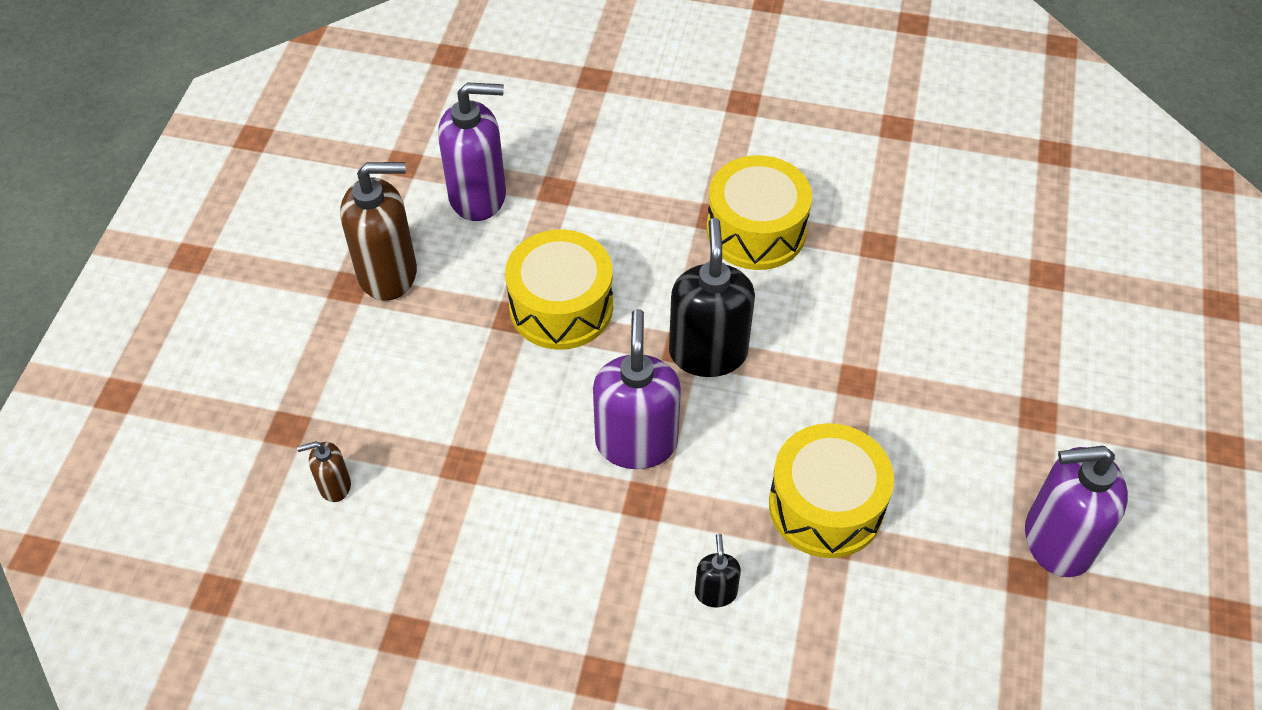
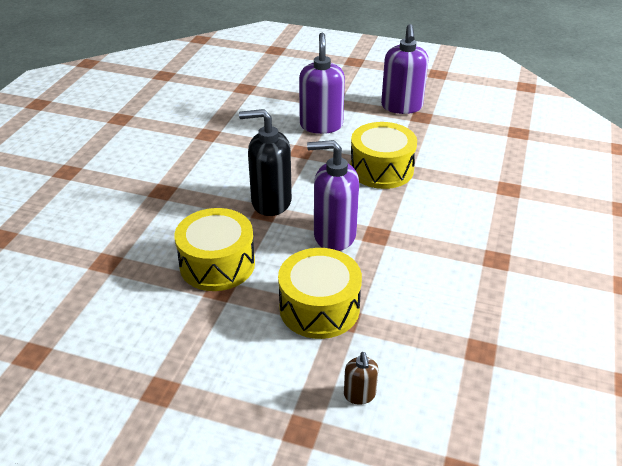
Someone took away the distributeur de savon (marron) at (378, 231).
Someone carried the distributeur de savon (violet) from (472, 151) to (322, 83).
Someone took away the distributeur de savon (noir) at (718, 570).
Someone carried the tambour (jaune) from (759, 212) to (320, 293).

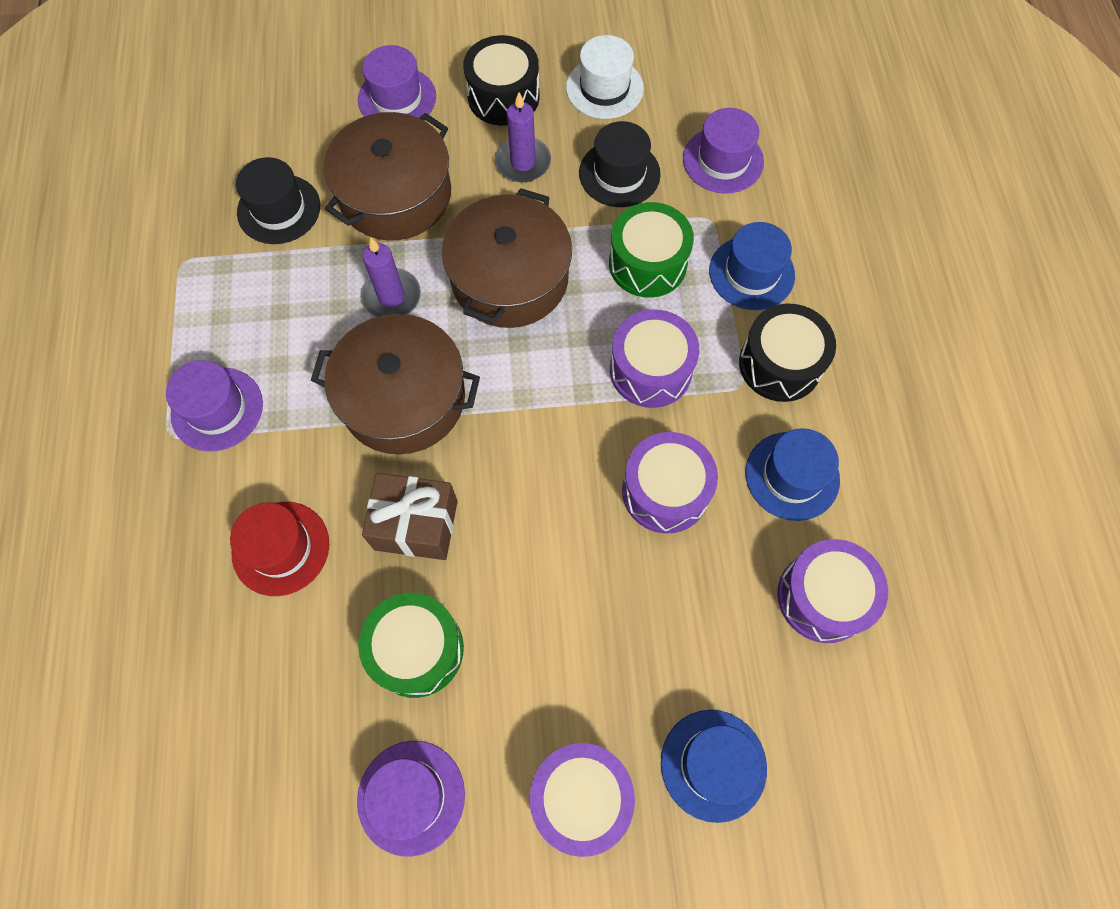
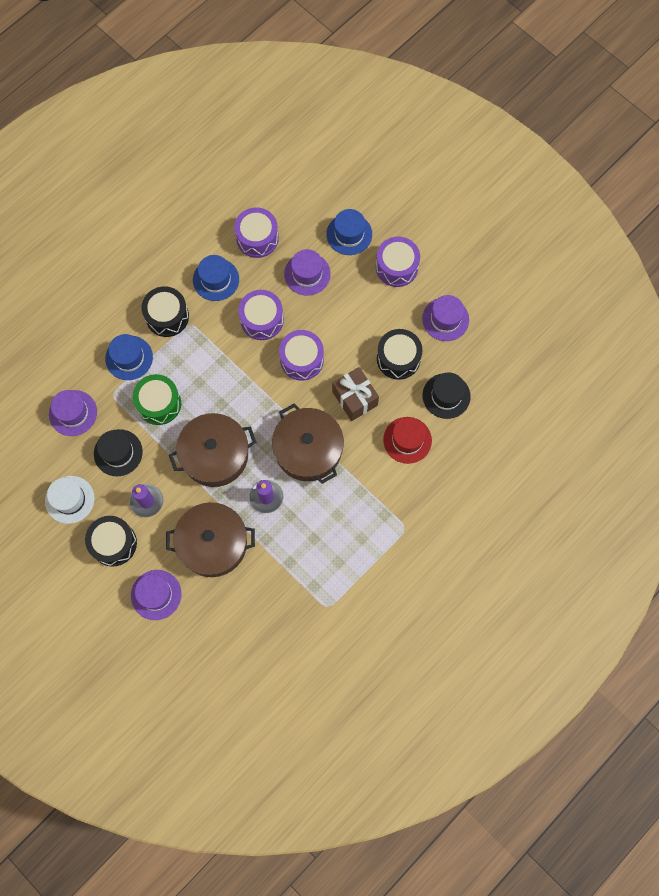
Someone carried the chapeau (violet) from (214, 406) to (307, 272).
Someone carried the chapeau (noir) from (278, 200) to (447, 396).
Someone repainted the tambour (vert) at (411, 645), which became the tambour (noir) at (400, 354).
Someone carried the tambour (violet) from (654, 358) to (301, 355).

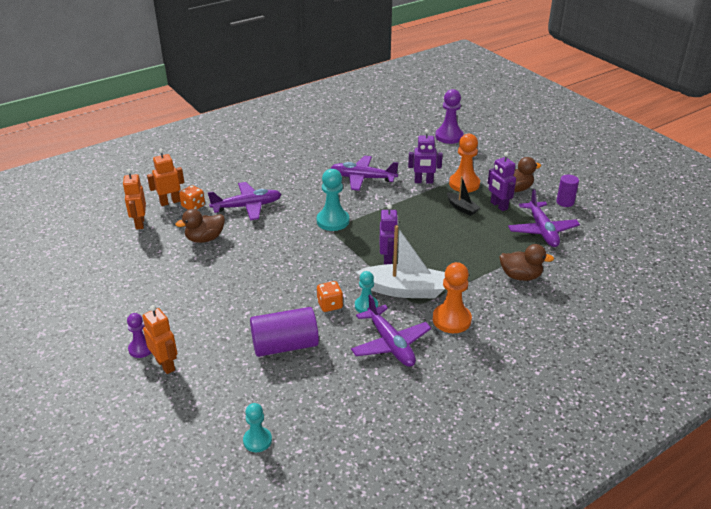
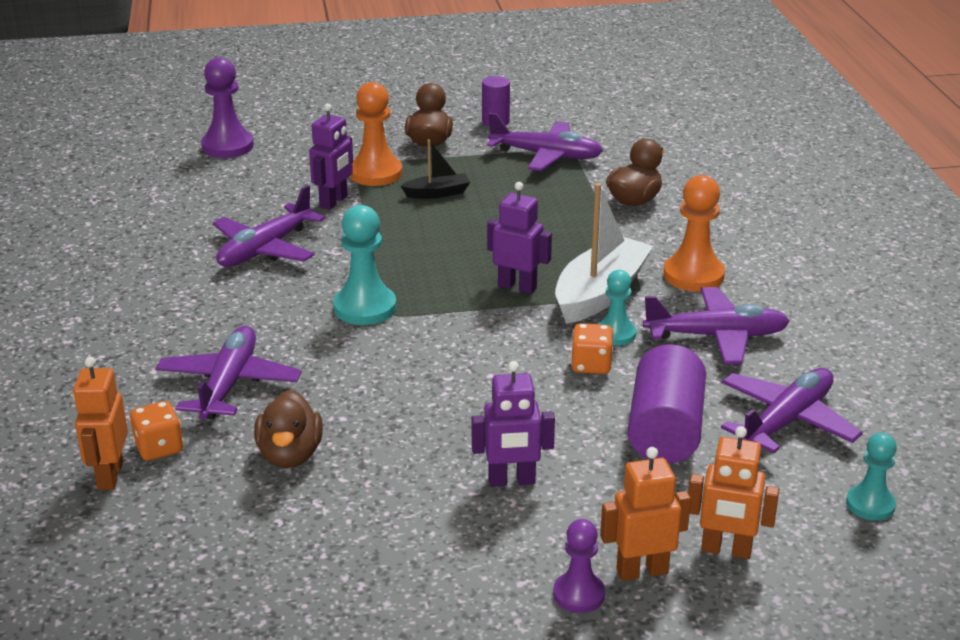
Someone carried the robot (orange) from (134, 199) to (733, 492).
Someone carried the robot (violet) from (502, 181) to (513, 424).
Someone put down the avion (violet) at (792, 410).

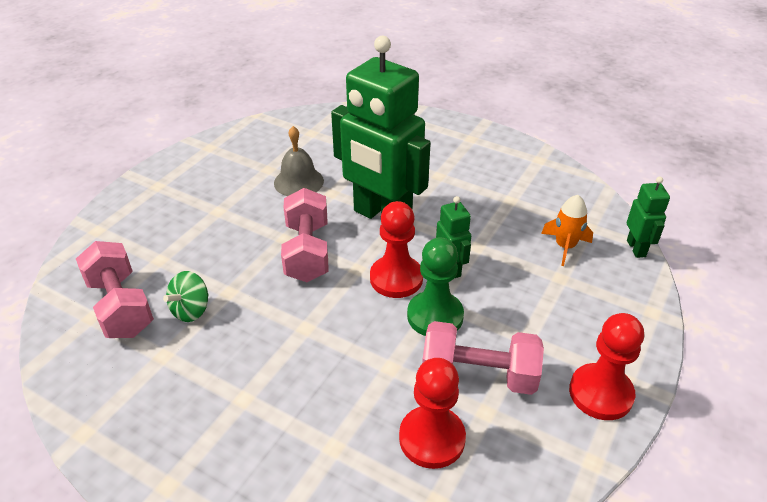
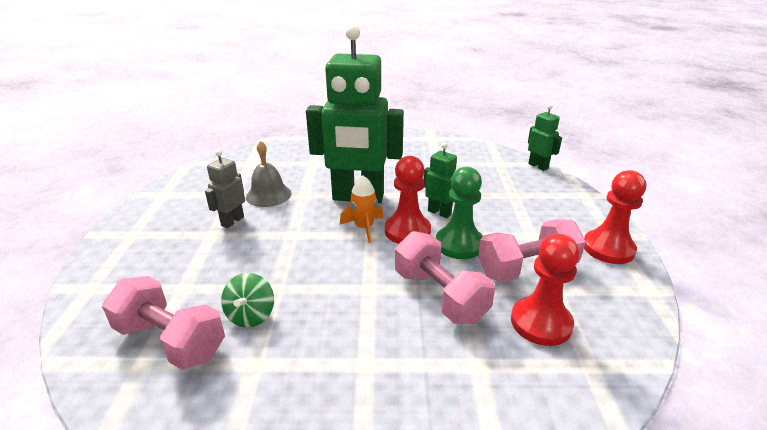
Someone carried the haltère (rose) from (305, 235) to (445, 277).
Someone carried the fusée (orange) from (567, 230) to (362, 209).
Someone put down the robot (gris) at (225, 189).

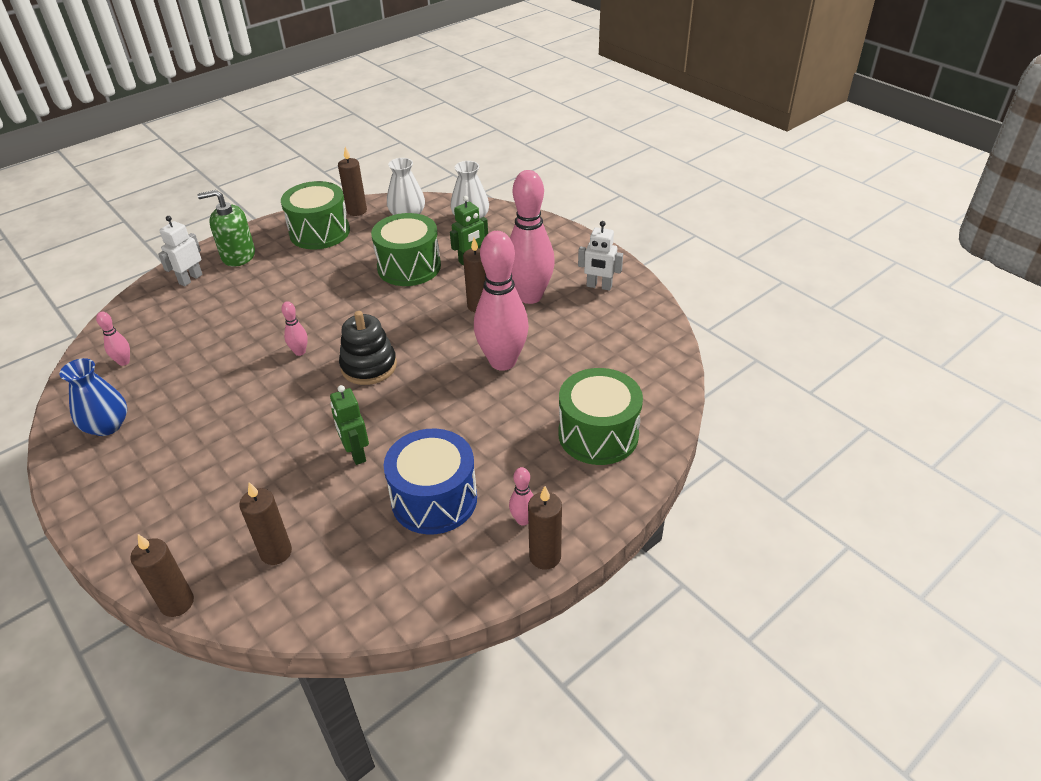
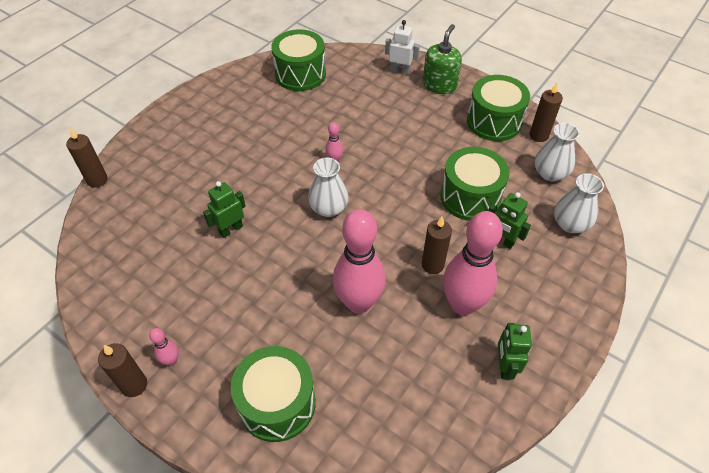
Someone took away the vase (bleu) at (93, 397).
Someone swapped the quille (rose) at (113, 339) for the tambour (vert) at (298, 60).
Someone rotated the distributeur de savon (vert) at (226, 228) by 45 degrees clockwise.
Someone took away the bougie (marron) at (265, 523).
Someone swapped the jouet à empiler (noir) at (368, 348) for the vase (blanc) at (328, 187).
Someone took away the tambour (bleu) at (430, 482).
Someone repainted the robot (blanc) at (600, 256), which became the robot (vert) at (515, 351).

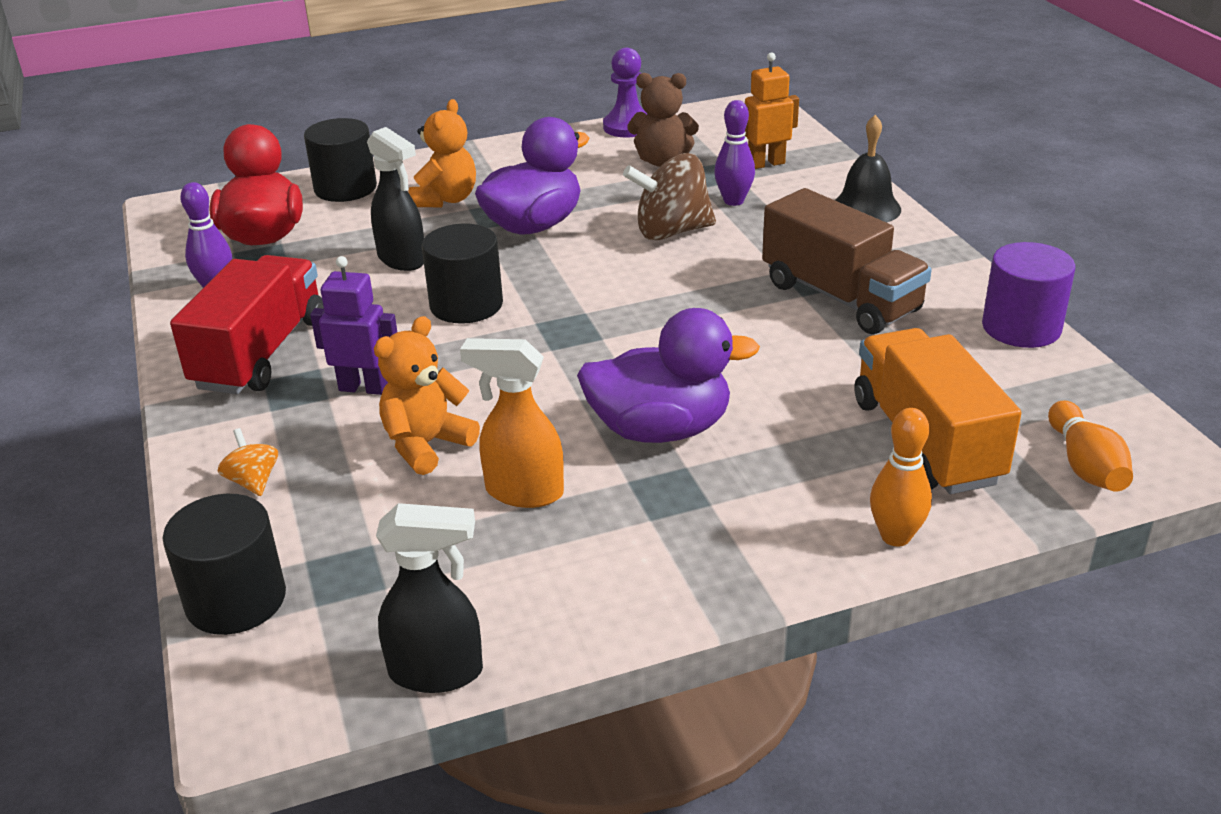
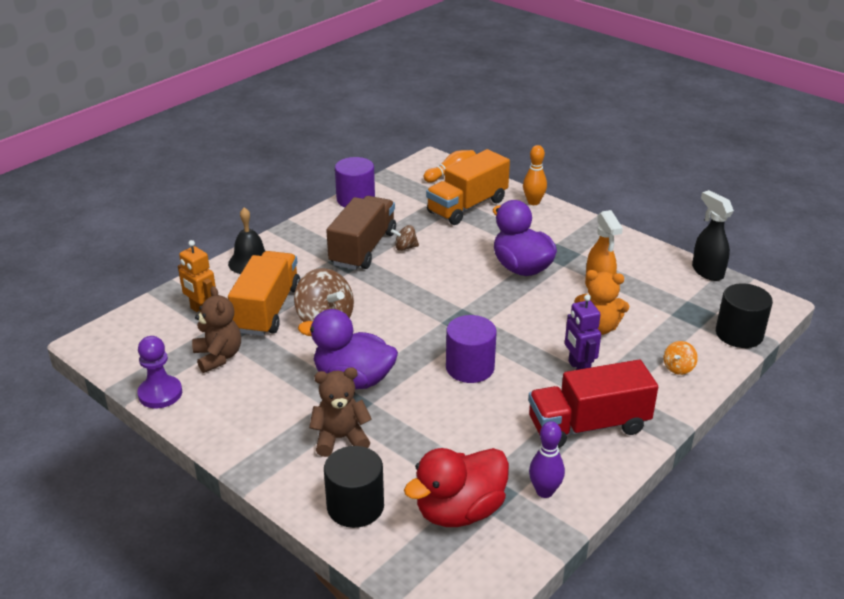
Someone took away the vaporisateur (noir) at (395, 199).
Someone repainted the ours en peluche (orange) at (442, 153), which became the ours en peluche (marron) at (340, 412).
Someone repainted the cylindre (noir) at (462, 273), which became the cylindre (violet) at (471, 349).
Someone swapped the quille (violet) at (734, 153) for the camion (orange) at (264, 293).
Someone put down the toupie (marron) at (405, 238).

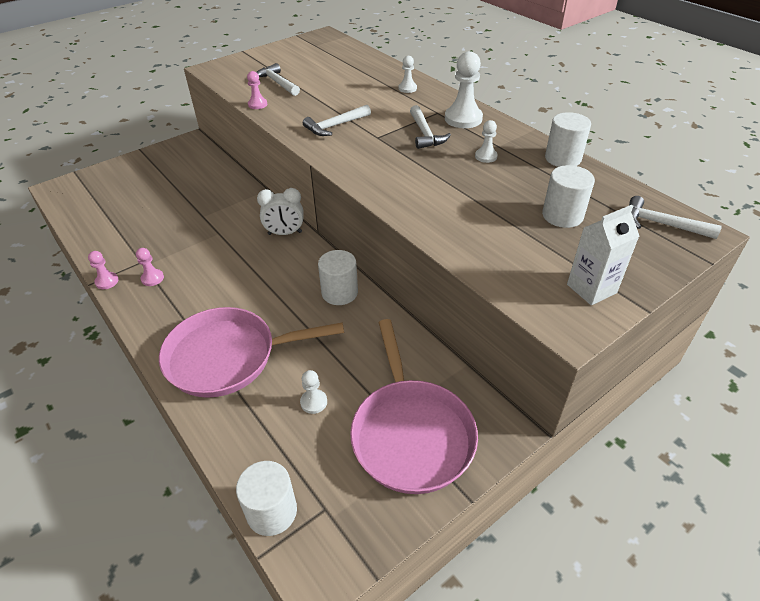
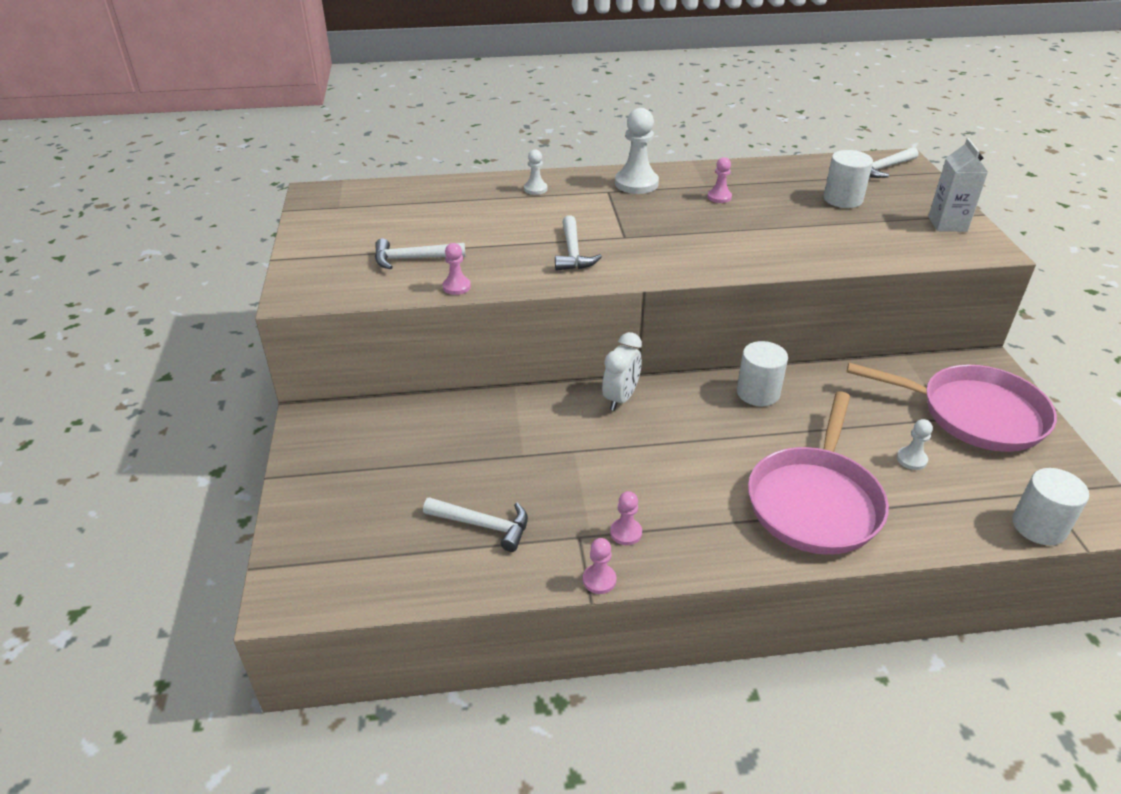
Someone carried the marteau (blanc) from (430, 127) to (475, 524).
Someone repainted the pion (blanc) at (486, 141), which became the pion (rose) at (720, 180).
Someone took away the cylindre (blanc) at (568, 139).

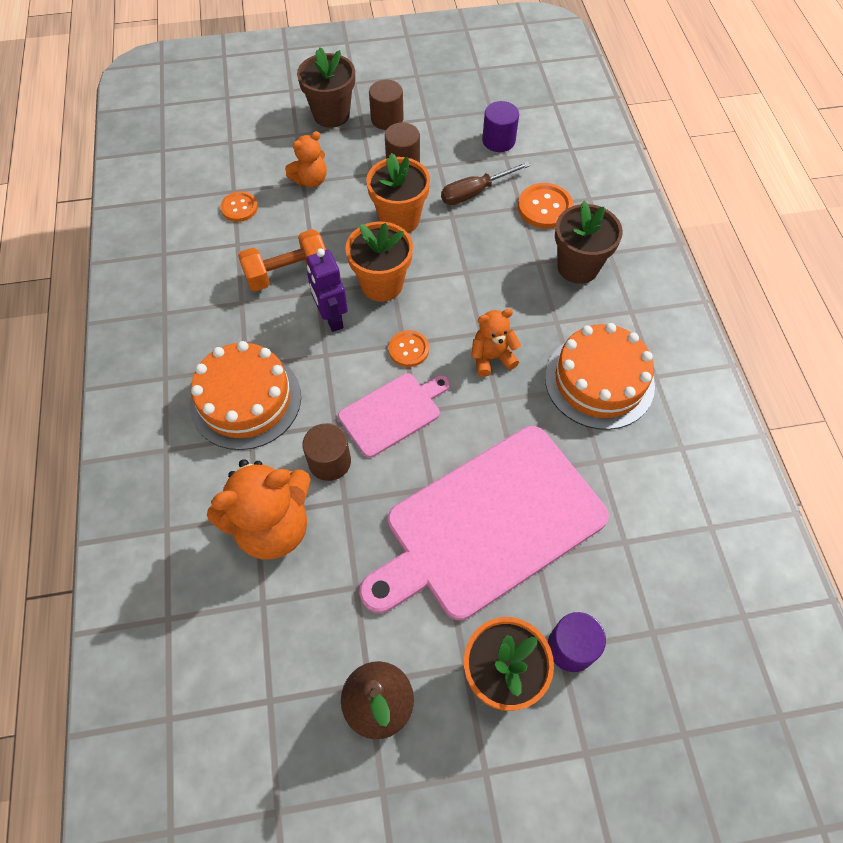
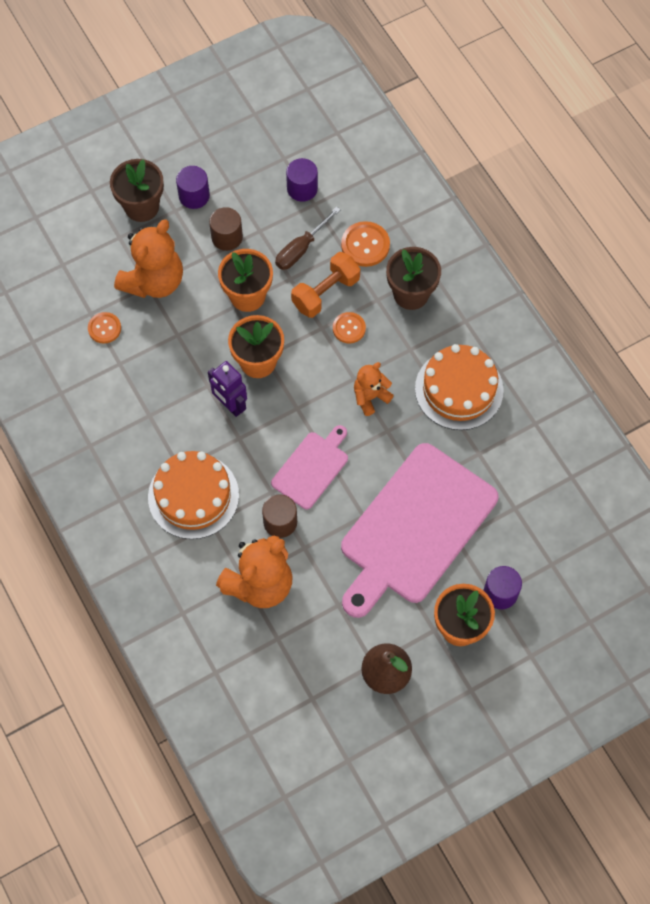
Someone carried the haltère (orange) from (282, 260) to (325, 285).
Someone scaled the ours en peluche (orange) at (306, 159) by 1.81.
Someone repainted the cylindre (marron) at (386, 105), which became the cylindre (violet) at (193, 187).
Someone carried the bouton (orange) from (408, 348) to (349, 327).

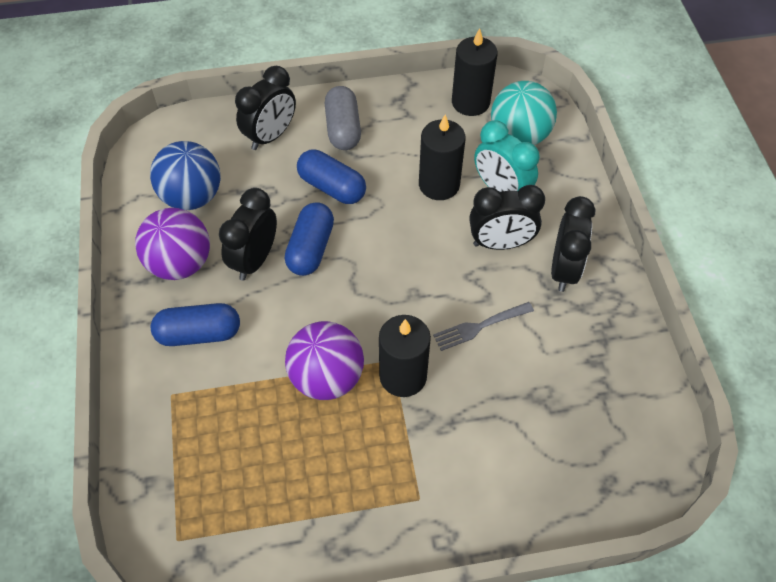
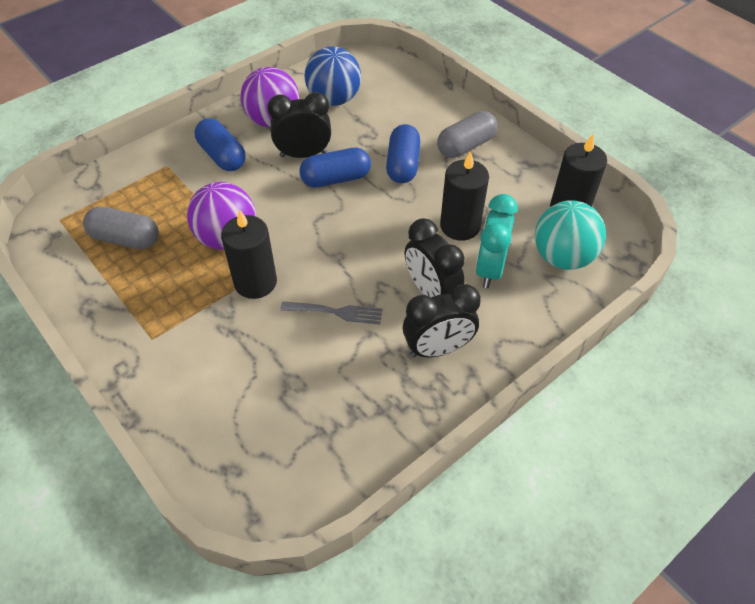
Someone took away the réveil (noir) at (265, 108).
Someone rotated the fourchette (gris) at (483, 326) by 150 degrees clockwise.
Someone put down the gélule (gris) at (121, 228).

